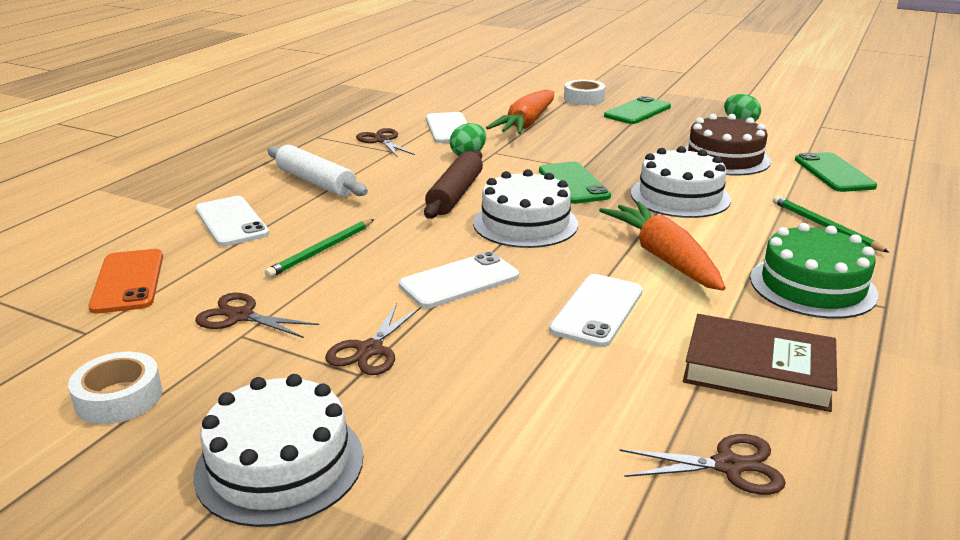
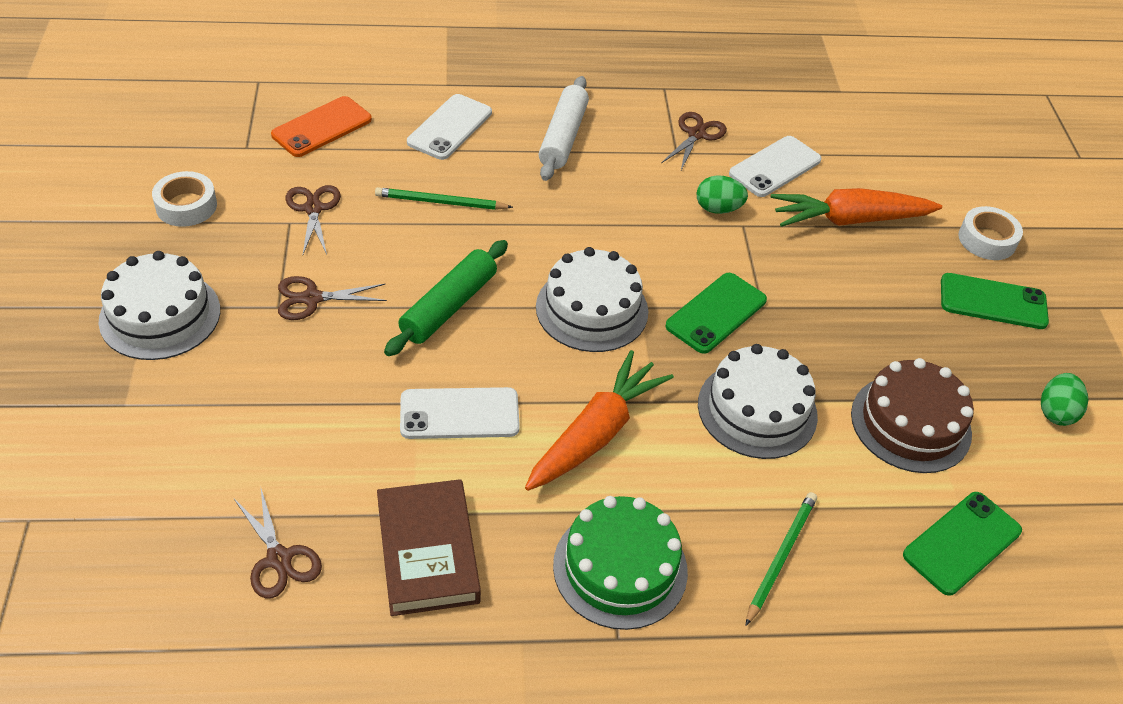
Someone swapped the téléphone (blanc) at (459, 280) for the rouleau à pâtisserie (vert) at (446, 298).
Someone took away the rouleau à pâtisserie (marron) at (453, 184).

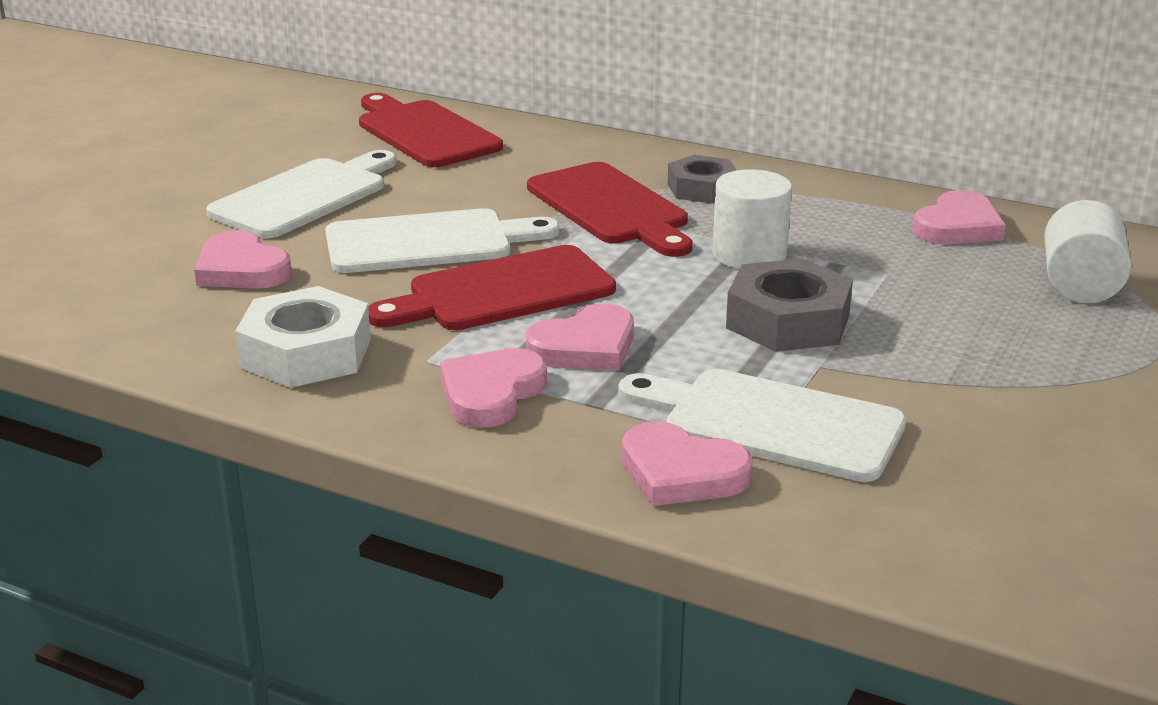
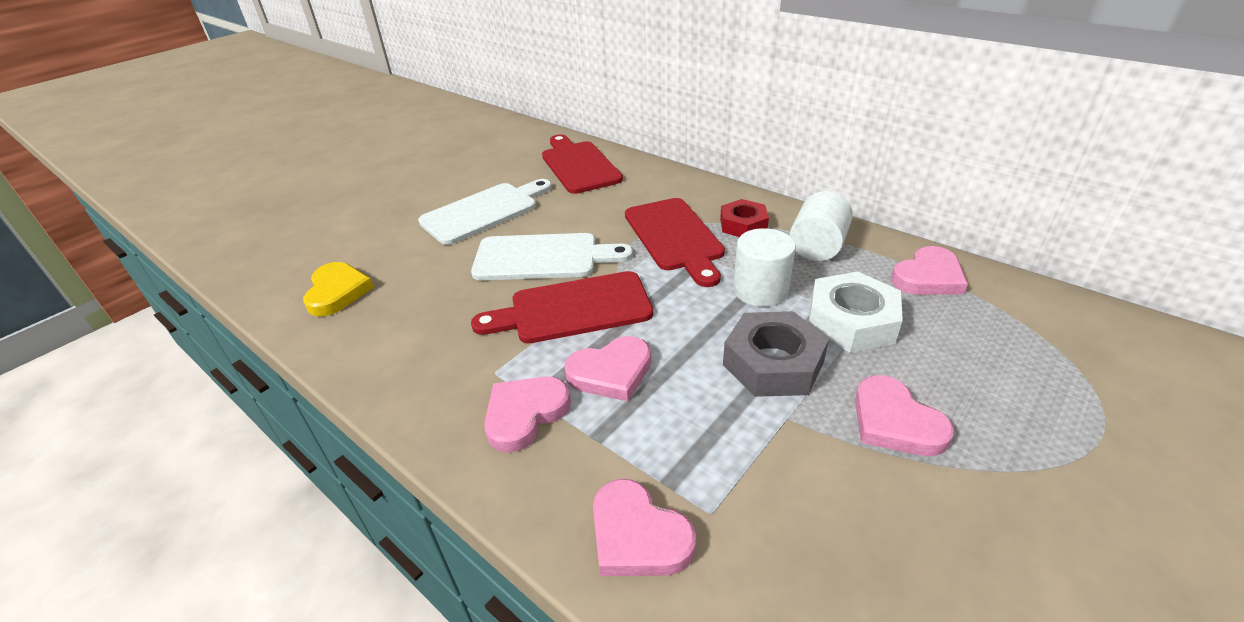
Someone carried the cœur (rose) from (243, 259) to (904, 415).
Someone carried the écrou (blanc) from (303, 337) to (855, 312).
Someone took away the planche à découper (blanc) at (762, 425).
Someone repainted the écrou (gris) at (702, 179), which became the écrou (rouge) at (744, 218).
Someone carried the cylindre (blanc) from (1087, 251) to (821, 226).
Someone put down the cœur (jaune) at (338, 289).

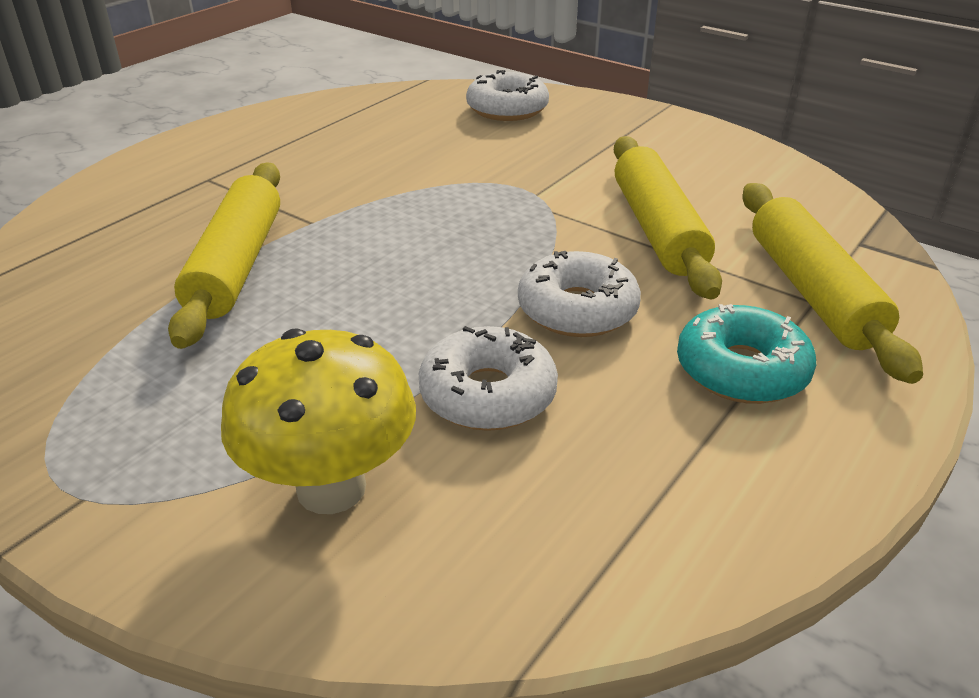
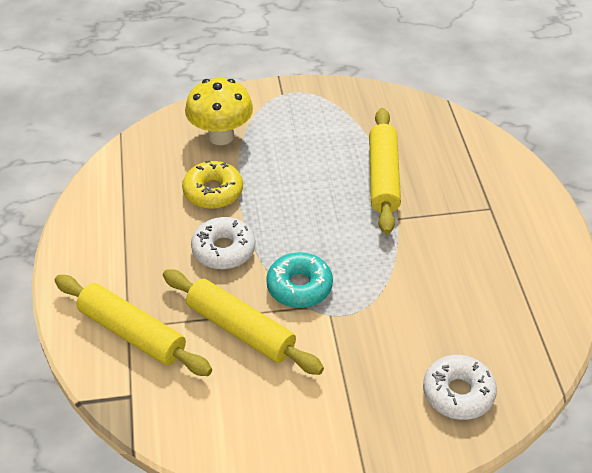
Someone rotated the rouleau à pâtisserie (jaune) at (224, 255) by 45 degrees clockwise.
Someone repainted the beignet (blanc) at (488, 378), which became the beignet (jaune) at (212, 185).
Someone carried the beignet (turquoise) from (746, 354) to (299, 280).

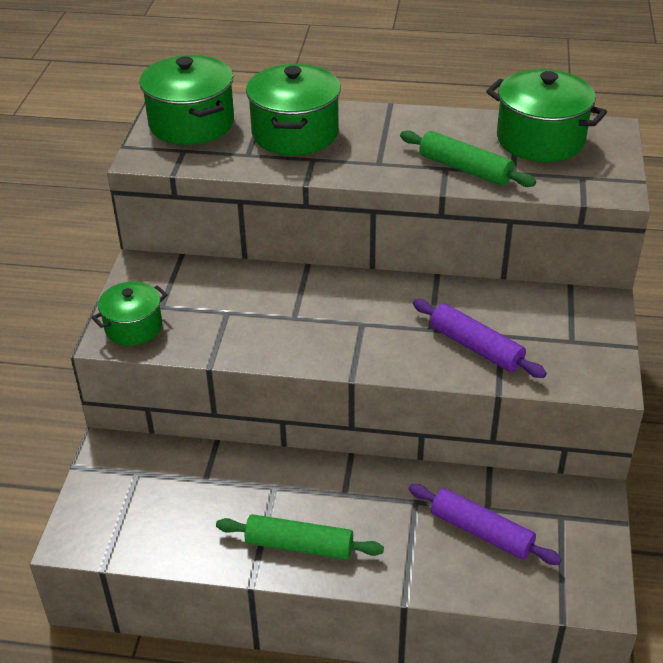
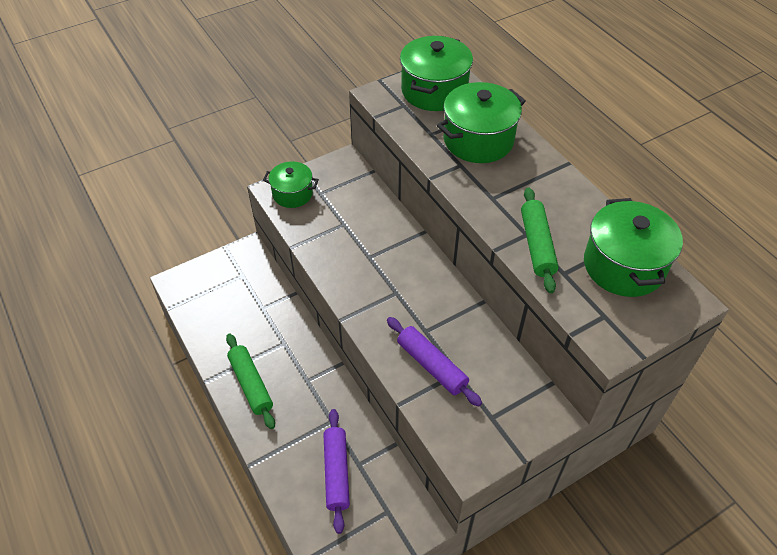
Someone rotated the rouleau à pâtisserie (violet) at (480, 338) by 45 degrees counterclockwise.

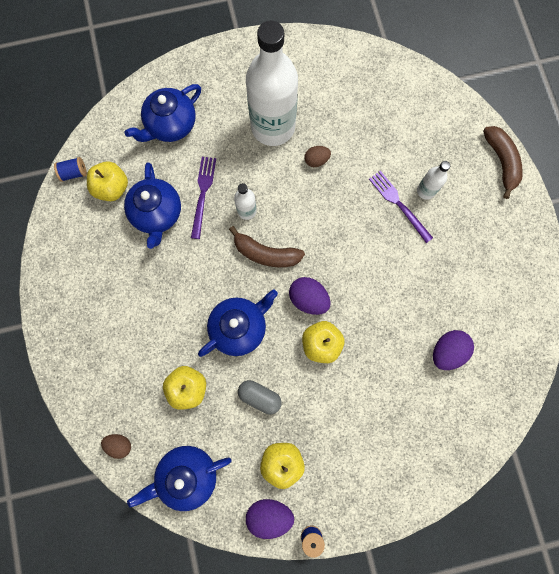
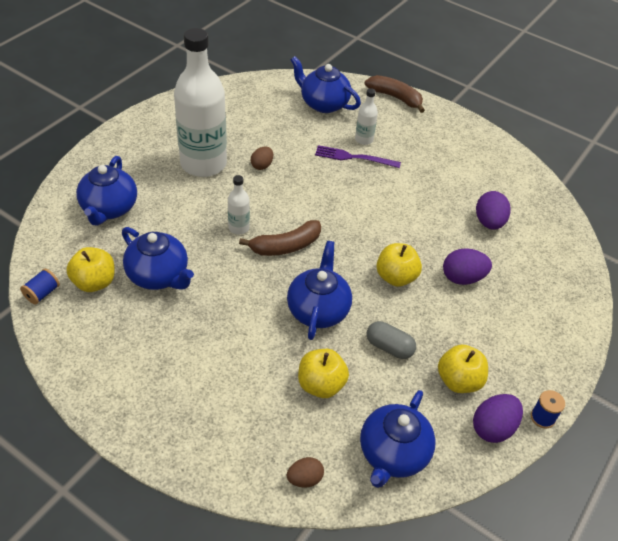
Someone took away the fourchette (violet) at (203, 198).
Someone rotated the gélule (gris) at (260, 397) by 45 degrees clockwise.
Someone carried the œuf (violet) from (310, 296) to (467, 266).
Someone put down the théière (bleu) at (326, 84).

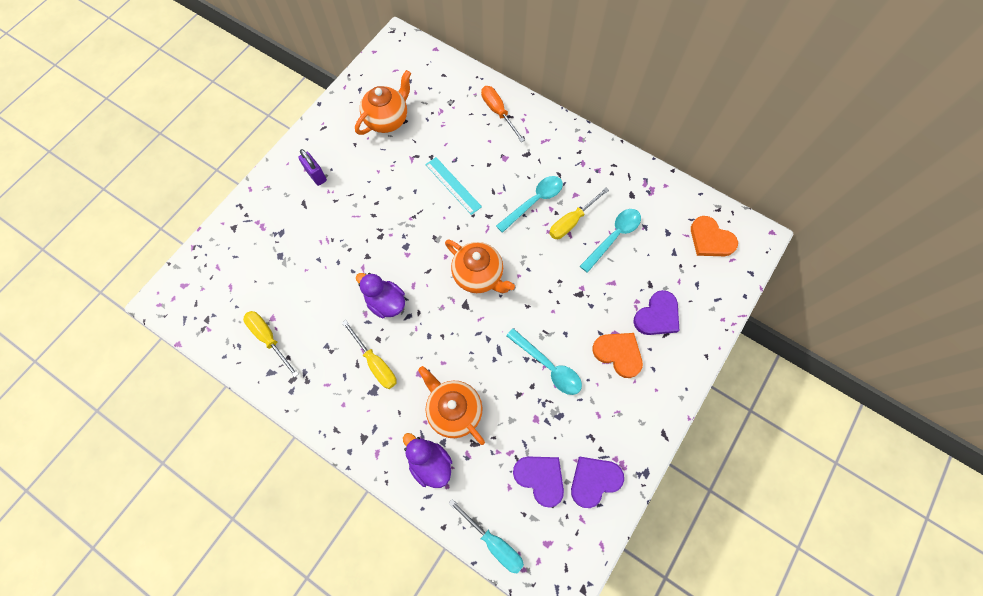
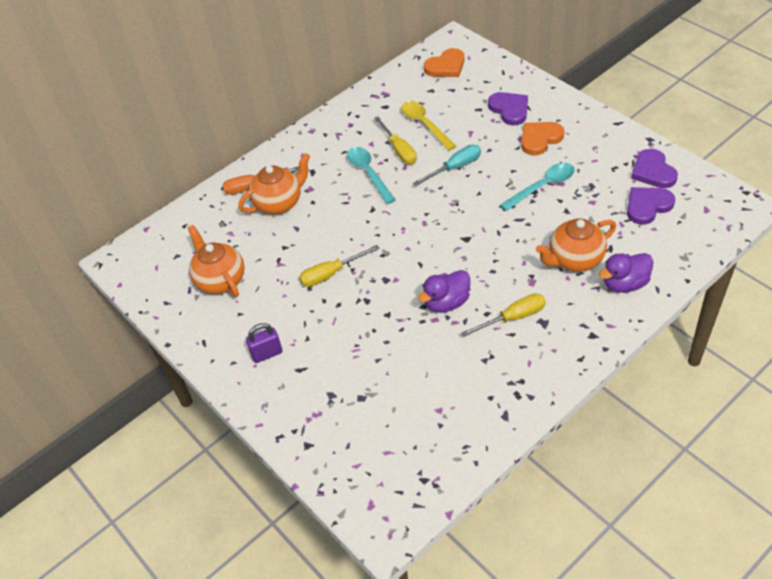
Someone carried the tournevis (jaune) from (271, 344) to (339, 266).
Someone took away the règle (turquoise) at (453, 186).
Someone carried the théière (orange) from (480, 266) to (274, 183).
Someone carried the tournevis (turquoise) from (486, 536) to (447, 165).
Someone repainted the cuillère (turquoise) at (610, 241), which became the cuillère (jaune) at (428, 126).

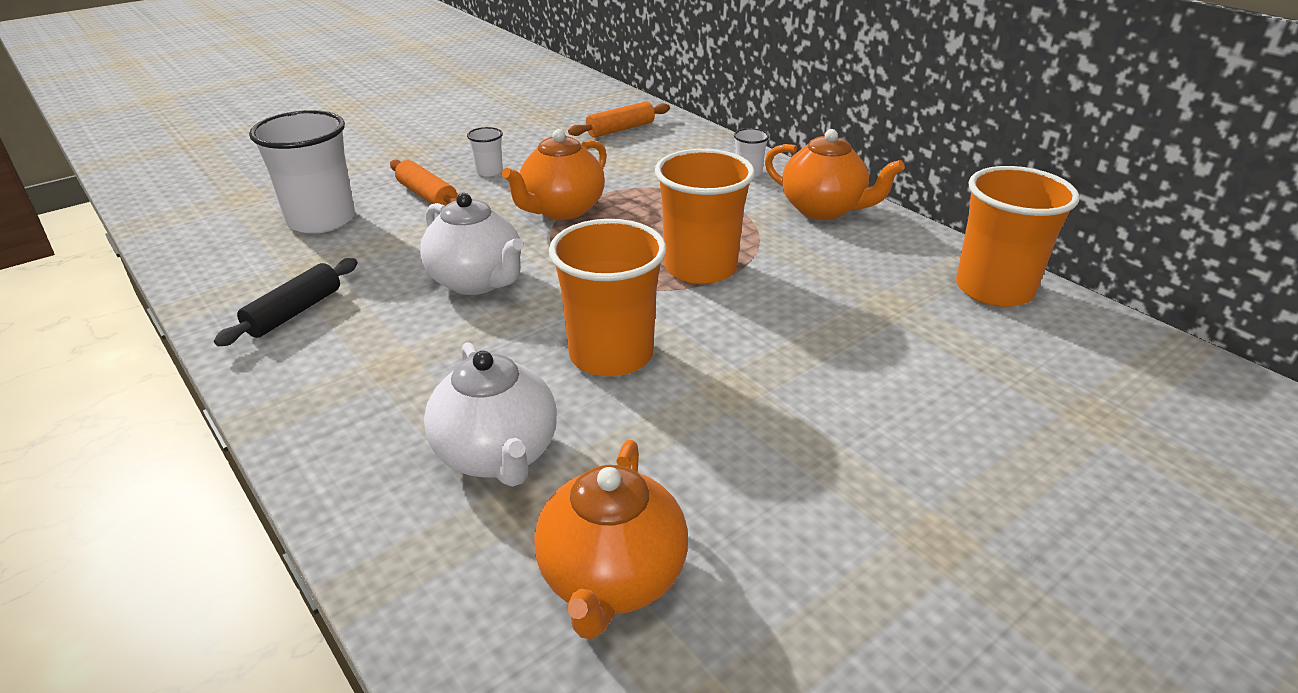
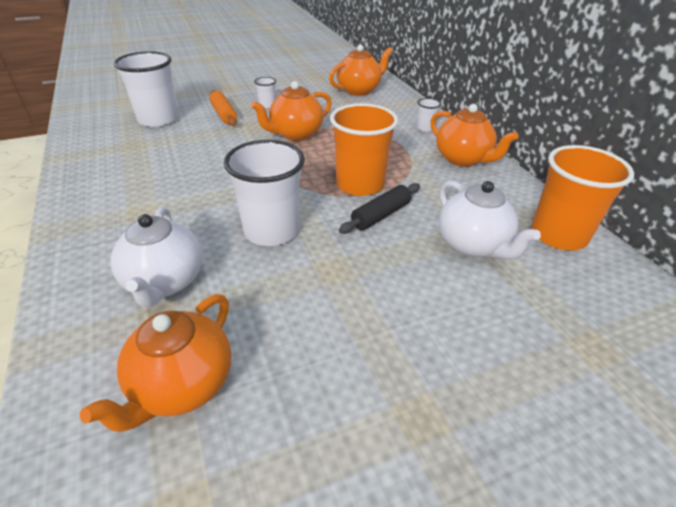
Someone carried the rouleau à pâtisserie (noir) from (285, 302) to (379, 208).
Someone carried the théière (blanc) from (472, 244) to (490, 220).
Someone repainted the gobelet (orange) at (607, 297), which became the gobelet (blanc) at (264, 193).
Someone swapped the rouleau à pâtisserie (orange) at (619, 119) for the théière (orange) at (360, 70).

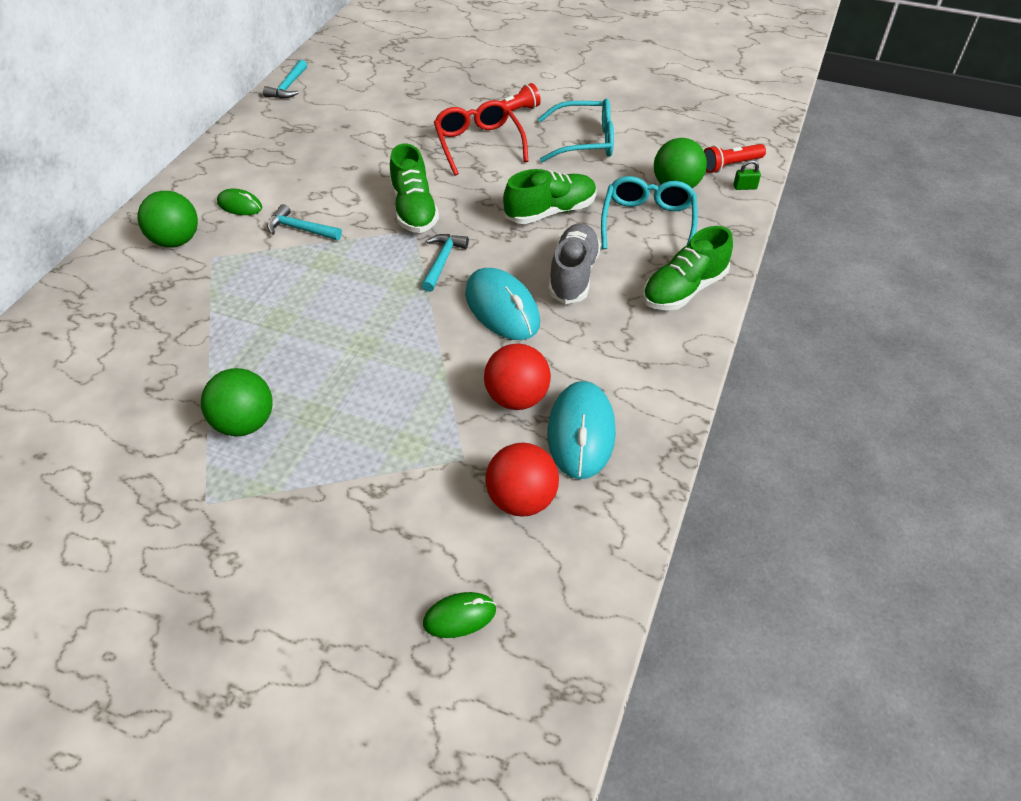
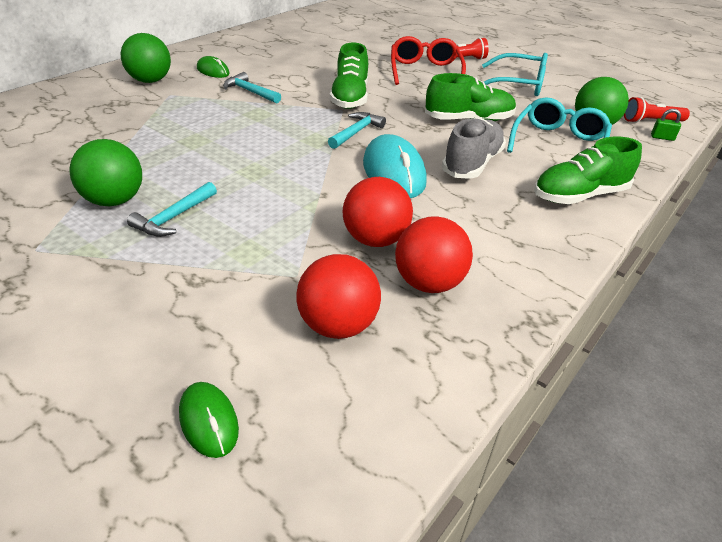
Someone carried the marteau (turquoise) from (285, 79) to (172, 209).
Someone rotated the souris (vert) at (459, 615) by 60 degrees clockwise.
Someone swapped the souris (turquoise) at (581, 430) for the balle (rouge) at (434, 254).

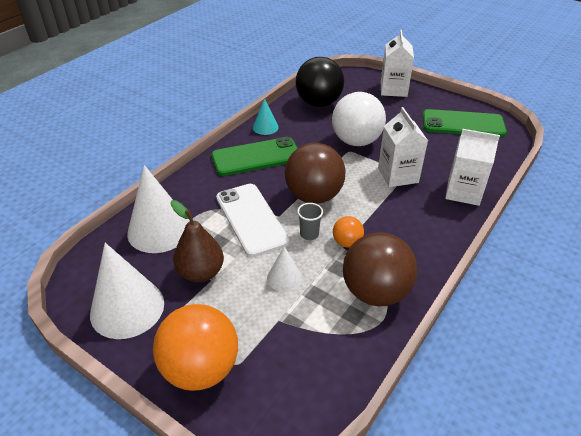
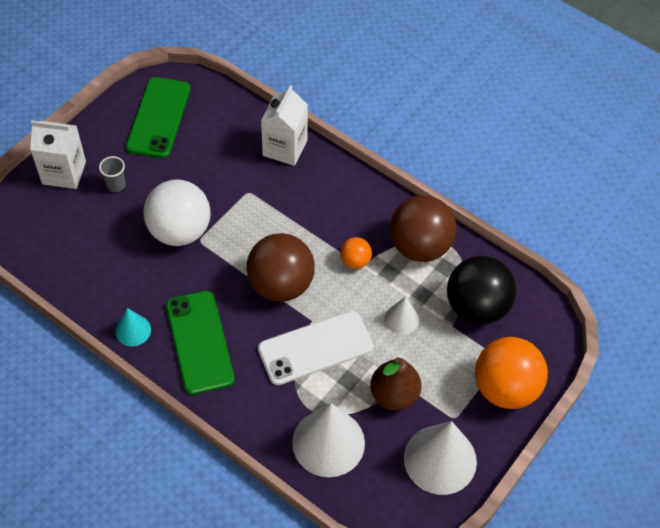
Someone carried the balle (noir) from (320, 82) to (482, 290).
Someone carried the gobelet (gris) from (310, 221) to (112, 174).
Someone took away the brique de lait (blanc) at (403, 147).

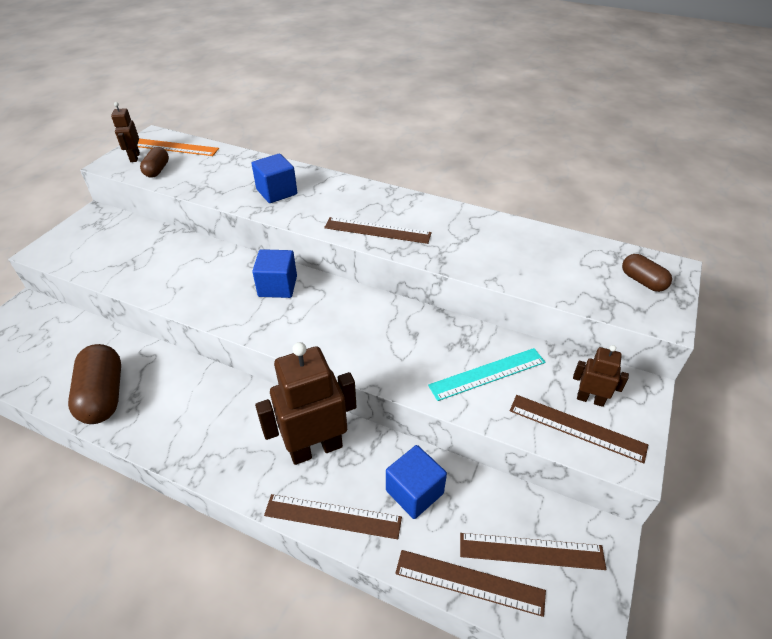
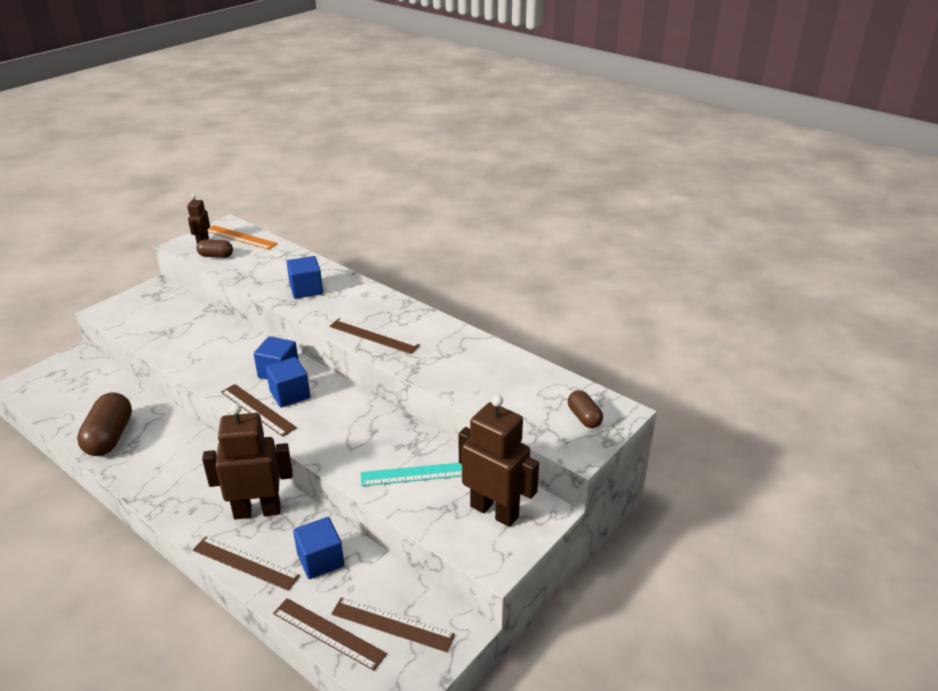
Someone rotated the gélule (marron) at (154, 162) by 75 degrees clockwise.
Someone carried the règle (marron) from (579, 429) to (259, 410).
Someone scaled the robot (marron) at (601, 376) by 2.00.
Someone put down the cube (bleu) at (288, 382).

